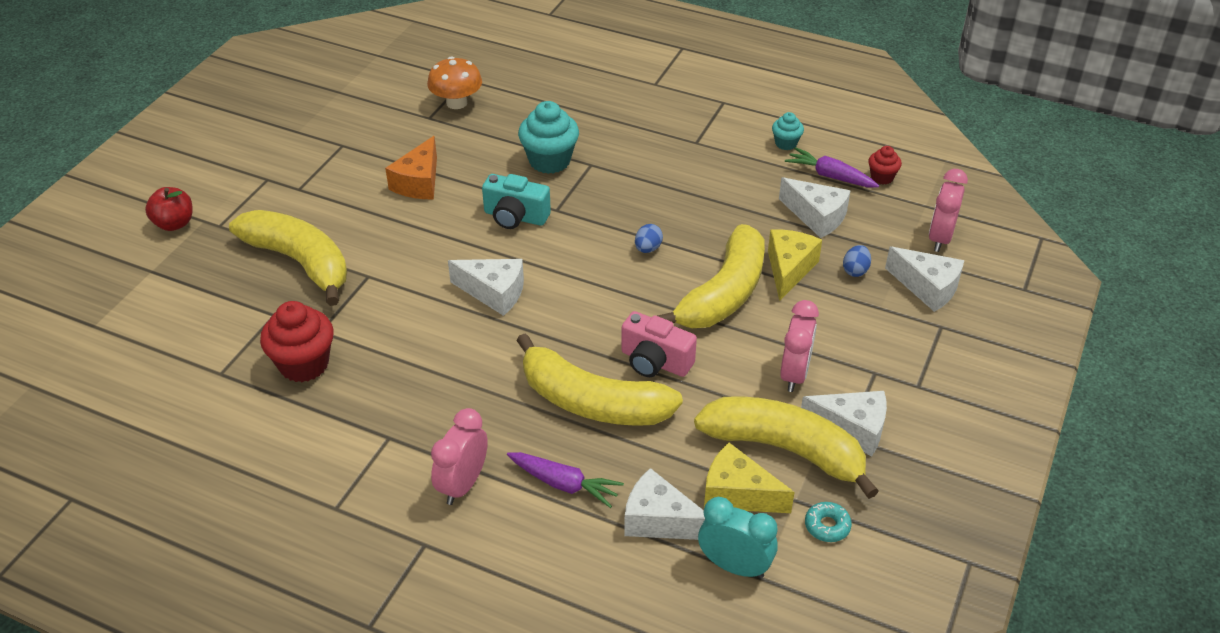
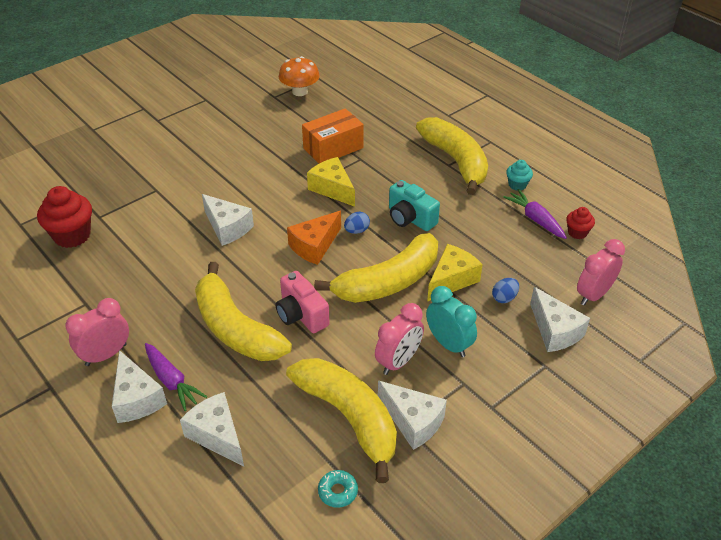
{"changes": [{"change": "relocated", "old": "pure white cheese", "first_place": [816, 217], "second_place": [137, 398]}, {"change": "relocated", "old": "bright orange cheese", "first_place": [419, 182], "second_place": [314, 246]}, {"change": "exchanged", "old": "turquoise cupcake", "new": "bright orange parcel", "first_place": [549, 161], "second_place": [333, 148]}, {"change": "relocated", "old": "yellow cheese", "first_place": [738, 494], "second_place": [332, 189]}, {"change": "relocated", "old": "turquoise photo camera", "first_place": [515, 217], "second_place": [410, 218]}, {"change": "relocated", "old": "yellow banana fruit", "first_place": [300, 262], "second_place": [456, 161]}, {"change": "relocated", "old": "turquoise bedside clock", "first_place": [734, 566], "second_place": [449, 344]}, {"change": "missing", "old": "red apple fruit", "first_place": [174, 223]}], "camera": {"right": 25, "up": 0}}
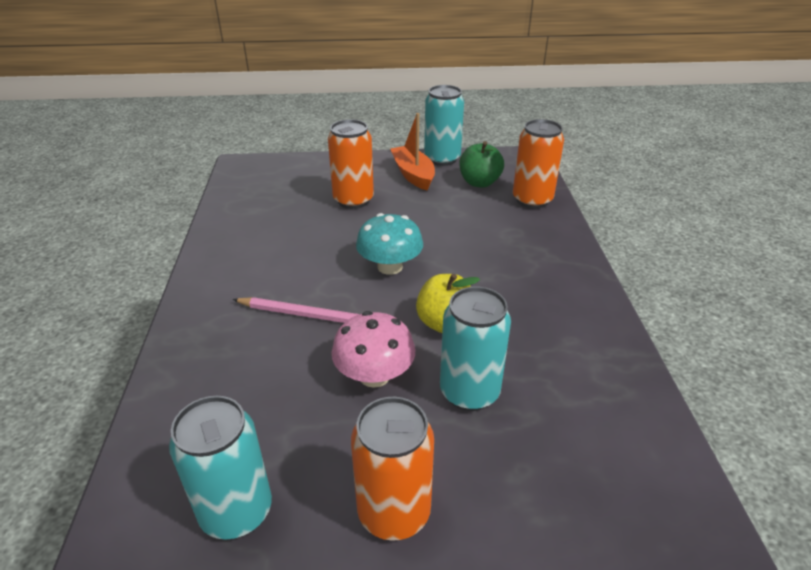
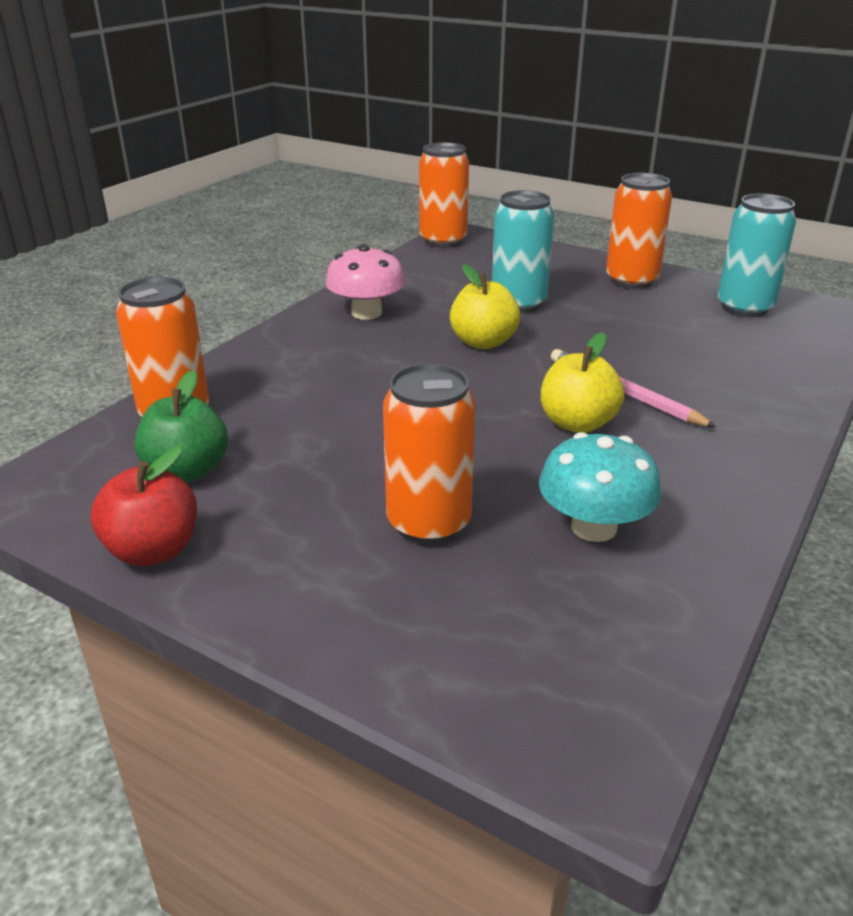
{"changes": [{"change": "exchanged", "old": "turquoise tin", "new": "red apple fruit", "first_place": [442, 159], "second_place": [153, 550]}, {"change": "relocated", "old": "pink fungus", "first_place": [374, 375], "second_place": [366, 313]}, {"change": "appeared", "new": "bright orange tin", "second_place": [443, 241]}, {"change": "relocated", "old": "turquoise fungus", "first_place": [390, 266], "second_place": [594, 527]}, {"change": "appeared", "new": "yellow apple fruit", "second_place": [577, 423]}, {"change": "missing", "old": "bright orange sailboat", "first_place": [413, 175]}], "camera": {"right": -145, "up": -5}}
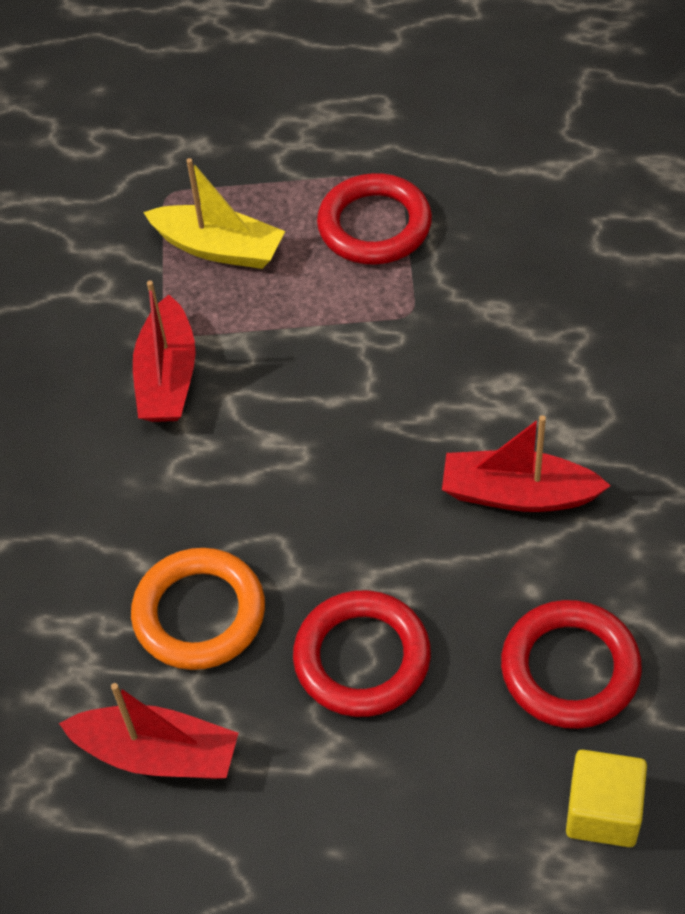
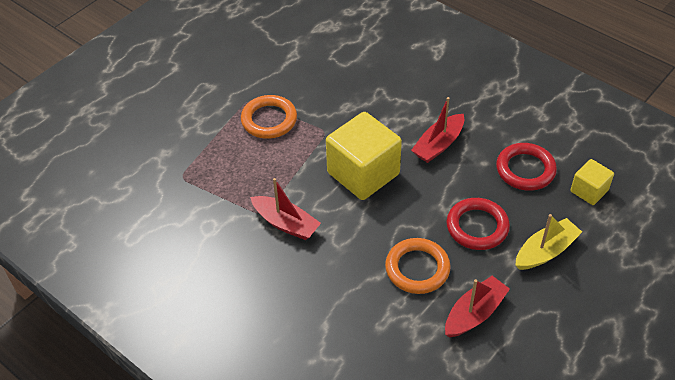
{"changes": [{"change": "colour", "old": "red ring", "new": "bright orange ring", "first_place": [374, 225], "second_place": [269, 120]}, {"change": "appeared", "new": "yellow solid cube", "second_place": [363, 173]}, {"change": "relocated", "old": "yellow sailboat", "first_place": [219, 248], "second_place": [545, 251]}], "camera": {"right": -60, "up": -5}}
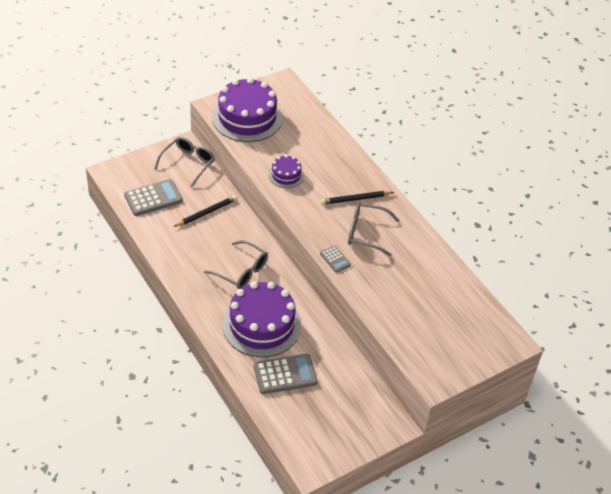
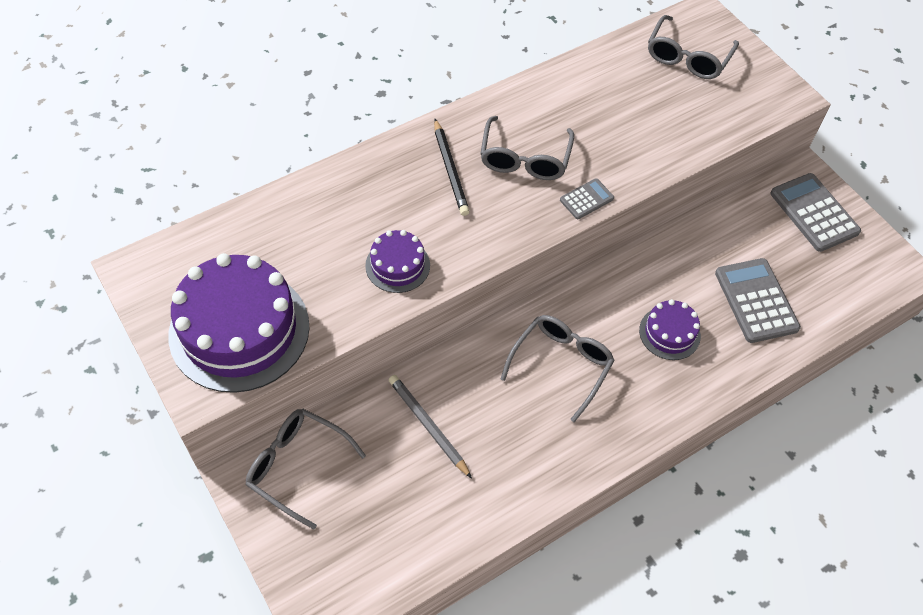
{"changes": [{"change": "colour", "old": "jet-black wooden pencil", "new": "gray wooden pencil", "first_place": [206, 212], "second_place": [428, 426]}, {"change": "size", "old": "royal purple gateau", "first_place": [261, 325], "second_place": [669, 333], "factor": 0.49}, {"change": "appeared", "new": "gray spectacles", "second_place": [687, 57]}, {"change": "relocated", "old": "gray adding machine", "first_place": [153, 198], "second_place": [814, 213]}], "camera": {"right": -90, "up": 10}}
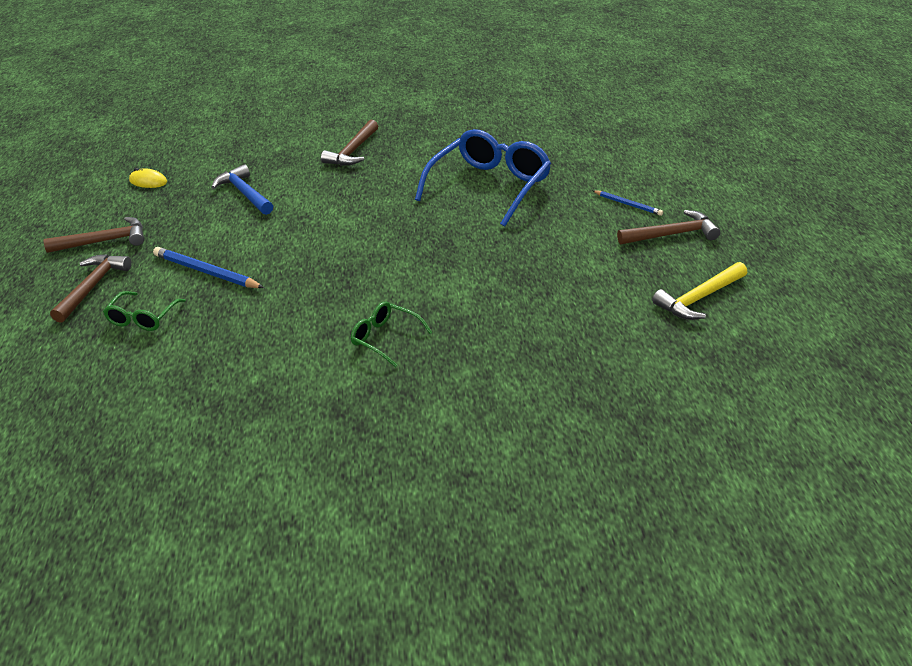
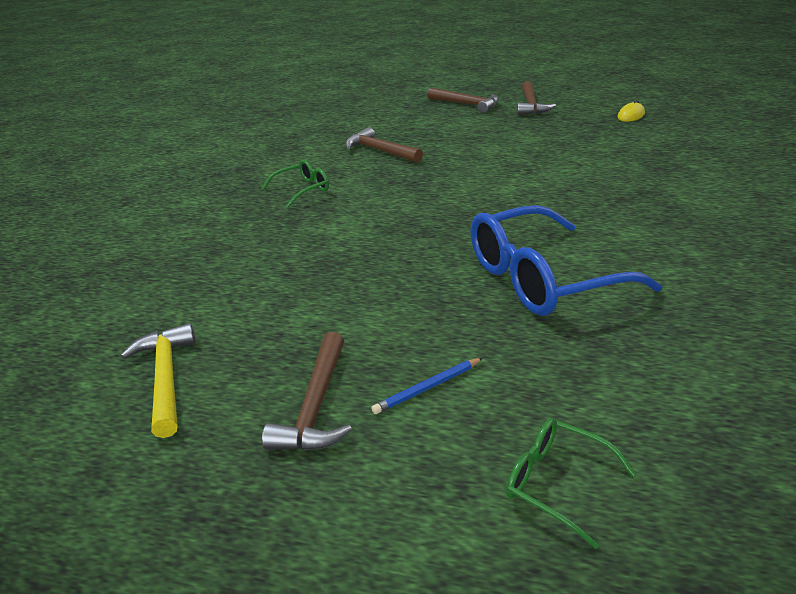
{"changes": [{"change": "relocated", "old": "brown carpenter's hammer", "first_place": [353, 151], "second_place": [380, 151]}, {"change": "spun", "old": "cobalt spectacles", "first_place": [490, 187], "second_place": [542, 278], "degrees": 105}, {"change": "relocated", "old": "emerald spectacles", "first_place": [143, 318], "second_place": [556, 483]}, {"change": "missing", "old": "cobalt wooden pencil", "first_place": [206, 272]}, {"change": "missing", "old": "cobalt carpenter's hammer", "first_place": [245, 193]}], "camera": {"right": 110, "up": -5}}
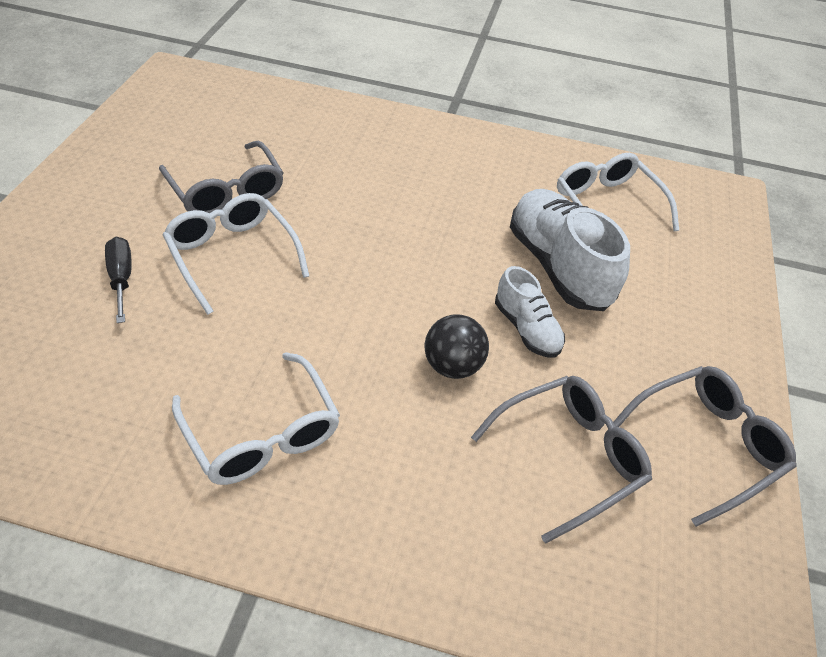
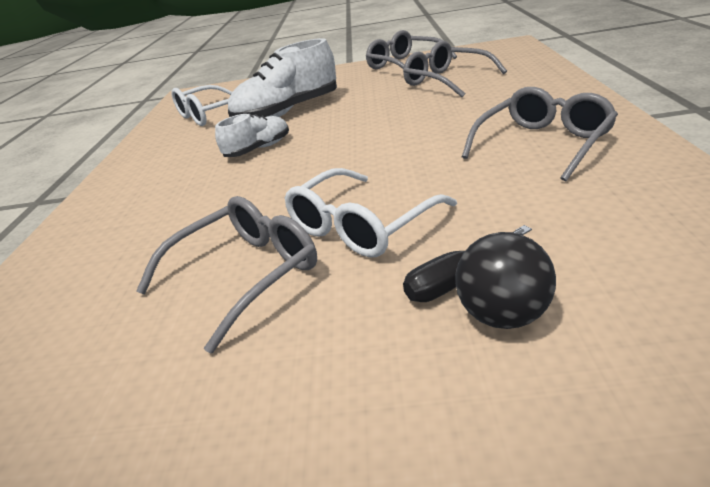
{"changes": [{"change": "relocated", "old": "pure white shoe", "first_place": [526, 329], "second_place": [258, 149]}, {"change": "relocated", "old": "jet-black sphere", "first_place": [452, 366], "second_place": [503, 315]}, {"change": "colour", "old": "pure white spectacles", "new": "gray spectacles", "first_place": [262, 433], "second_place": [543, 144]}], "camera": {"right": -95, "up": -15}}
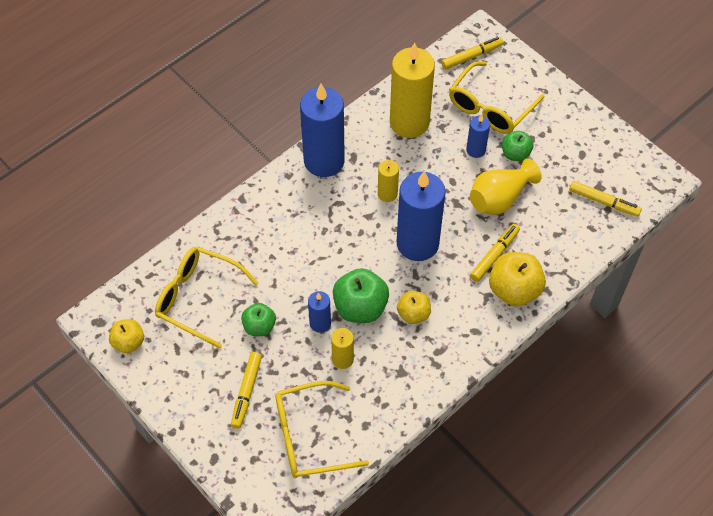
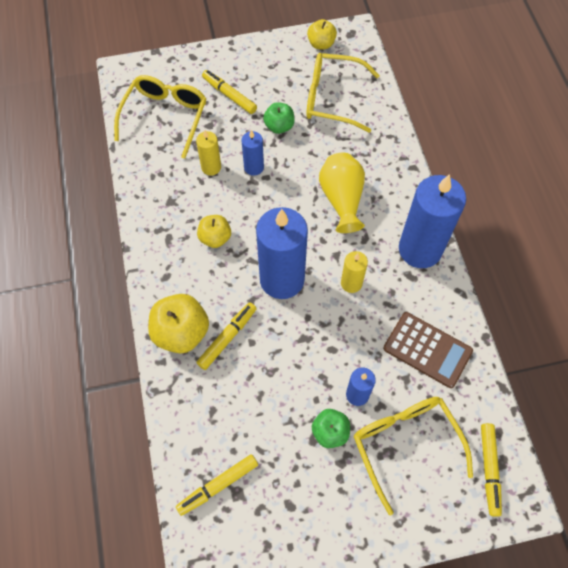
{"changes": [{"change": "spun", "old": "yellow marker", "first_place": [494, 255], "second_place": [227, 337], "degrees": -120}, {"change": "spun", "old": "yellow spectacles", "first_place": [198, 298], "second_place": [332, 98], "degrees": -135}, {"change": "relocated", "old": "yellow tall vase", "first_place": [500, 198], "second_place": [342, 199]}, {"change": "exchanged", "old": "yellow candle", "new": "brown adding machine", "first_place": [409, 122], "second_place": [427, 350]}, {"change": "missing", "old": "emerald apple fruit", "first_place": [360, 307]}], "camera": {"right": 120, "up": 5}}
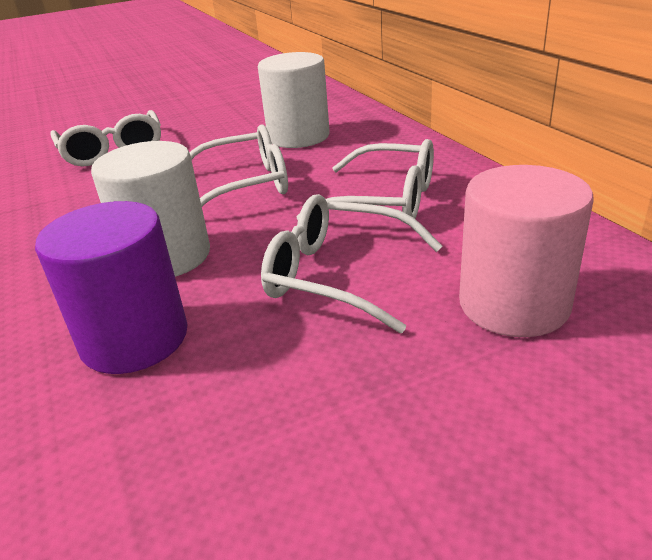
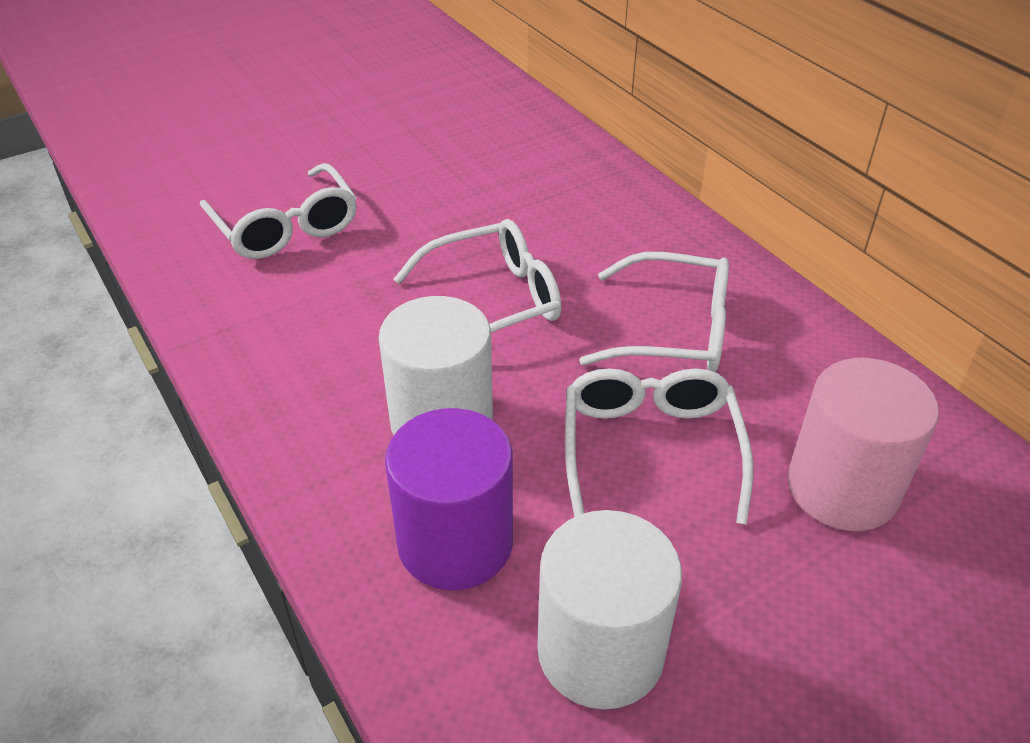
{"changes": [{"change": "relocated", "old": "pure white cylinder", "first_place": [298, 137], "second_place": [600, 651]}, {"change": "spun", "old": "pure white spectacles", "first_place": [337, 275], "second_place": [650, 449], "degrees": 75}], "camera": {"right": -10, "up": 10}}
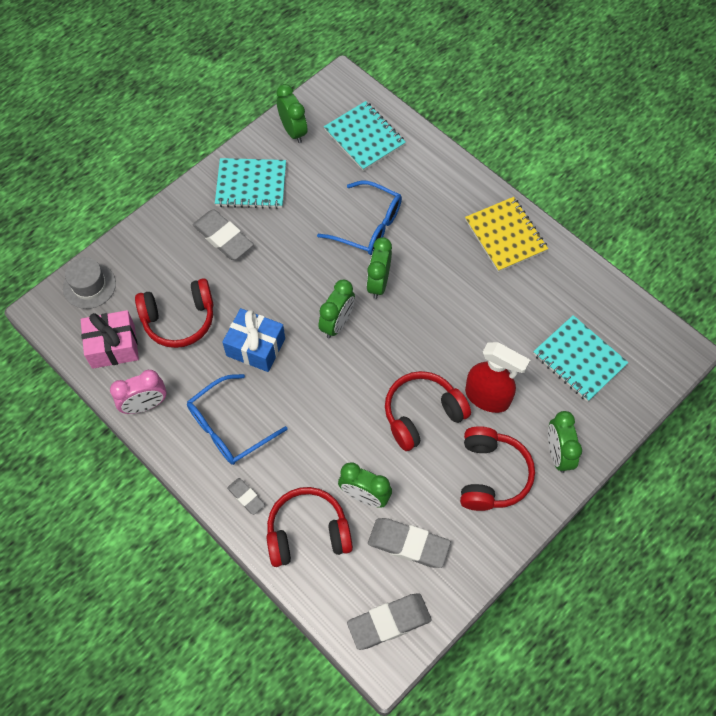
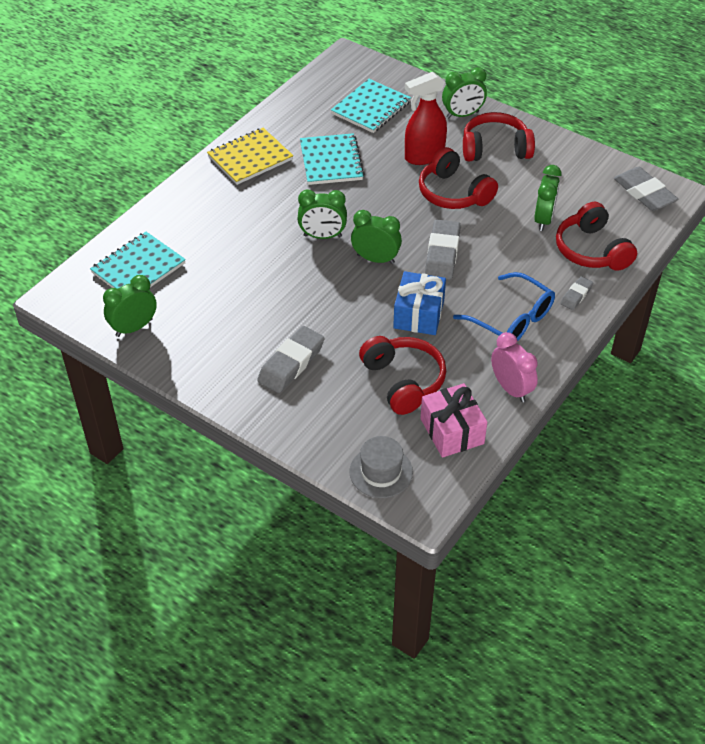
{"changes": [{"change": "relocated", "old": "turquoise exercise book", "first_place": [251, 185], "second_place": [331, 161]}, {"change": "spun", "old": "red spray bottle", "first_place": [487, 397], "second_place": [424, 156], "degrees": -135}, {"change": "relocated", "old": "gray gum eraser", "first_place": [408, 544], "second_place": [442, 254]}, {"change": "missing", "old": "cobalt spectacles", "first_place": [368, 226]}], "camera": {"right": -100, "up": -15}}
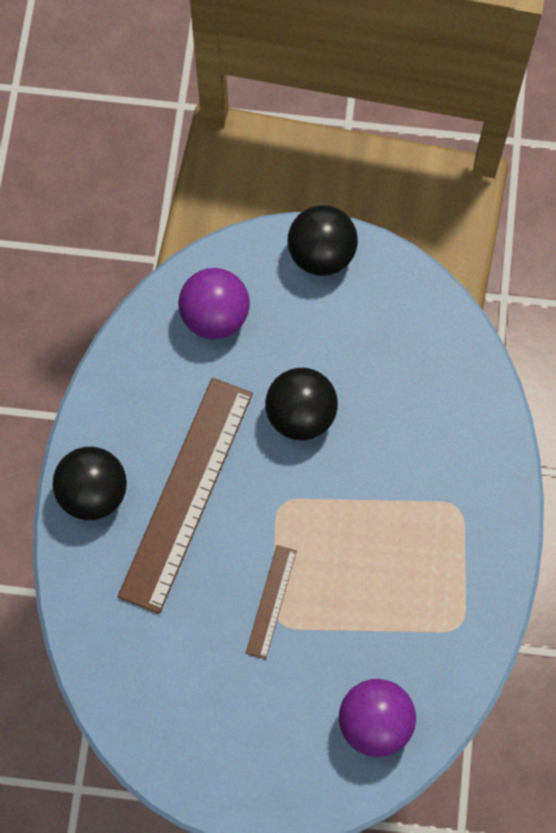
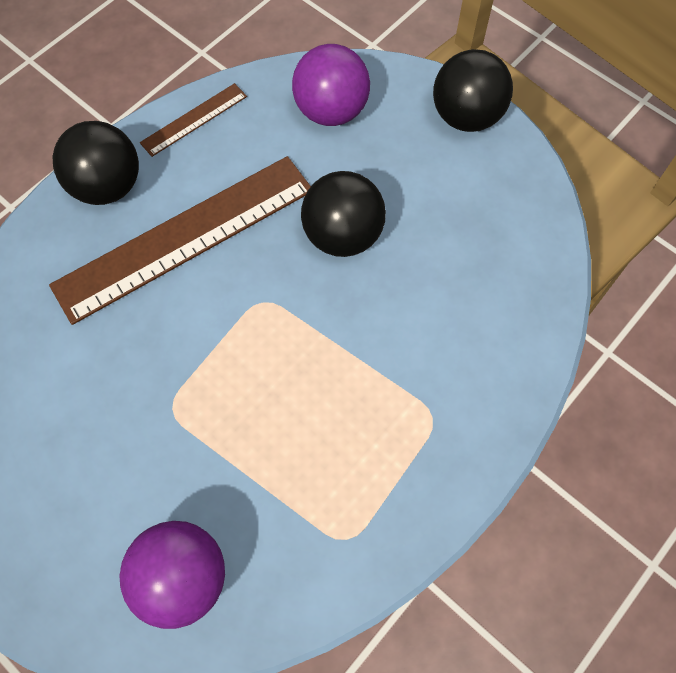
{"changes": [{"change": "relocated", "old": "brown ruler", "first_place": [271, 601], "second_place": [194, 119]}], "camera": {"right": 35, "up": -5}}
